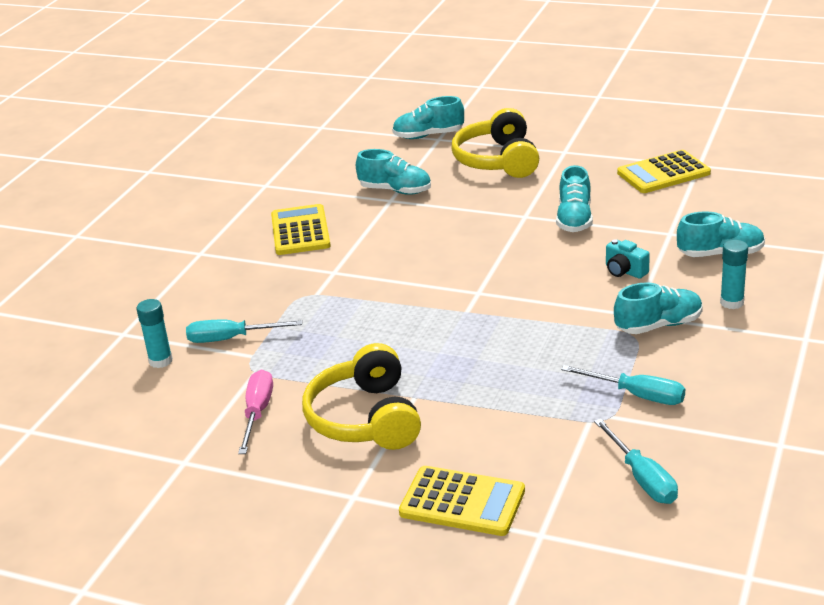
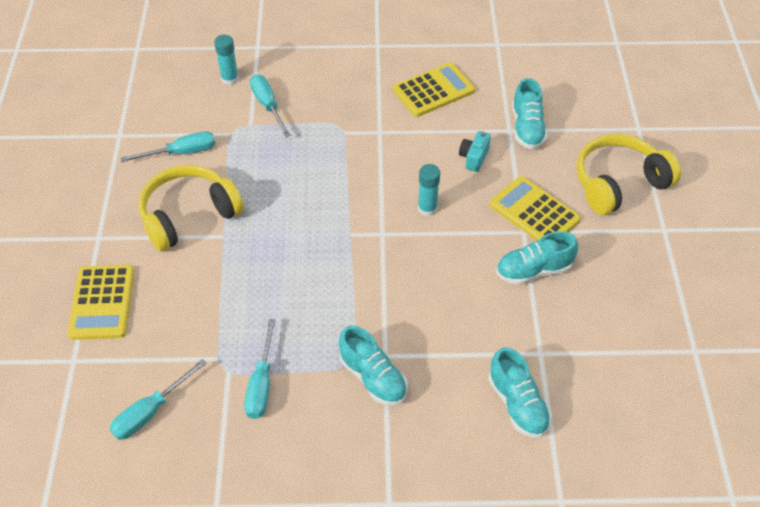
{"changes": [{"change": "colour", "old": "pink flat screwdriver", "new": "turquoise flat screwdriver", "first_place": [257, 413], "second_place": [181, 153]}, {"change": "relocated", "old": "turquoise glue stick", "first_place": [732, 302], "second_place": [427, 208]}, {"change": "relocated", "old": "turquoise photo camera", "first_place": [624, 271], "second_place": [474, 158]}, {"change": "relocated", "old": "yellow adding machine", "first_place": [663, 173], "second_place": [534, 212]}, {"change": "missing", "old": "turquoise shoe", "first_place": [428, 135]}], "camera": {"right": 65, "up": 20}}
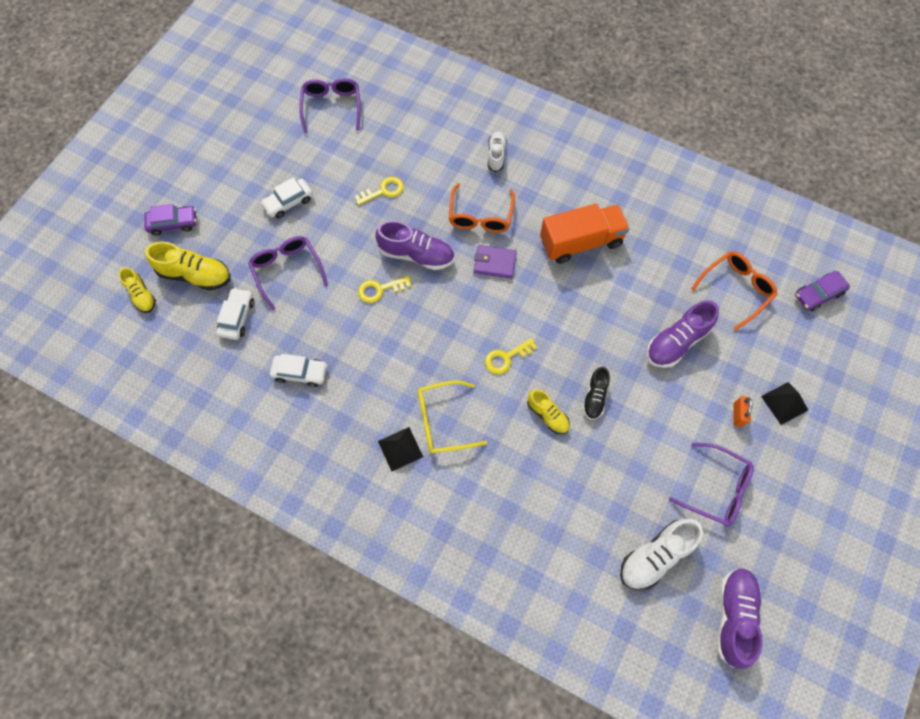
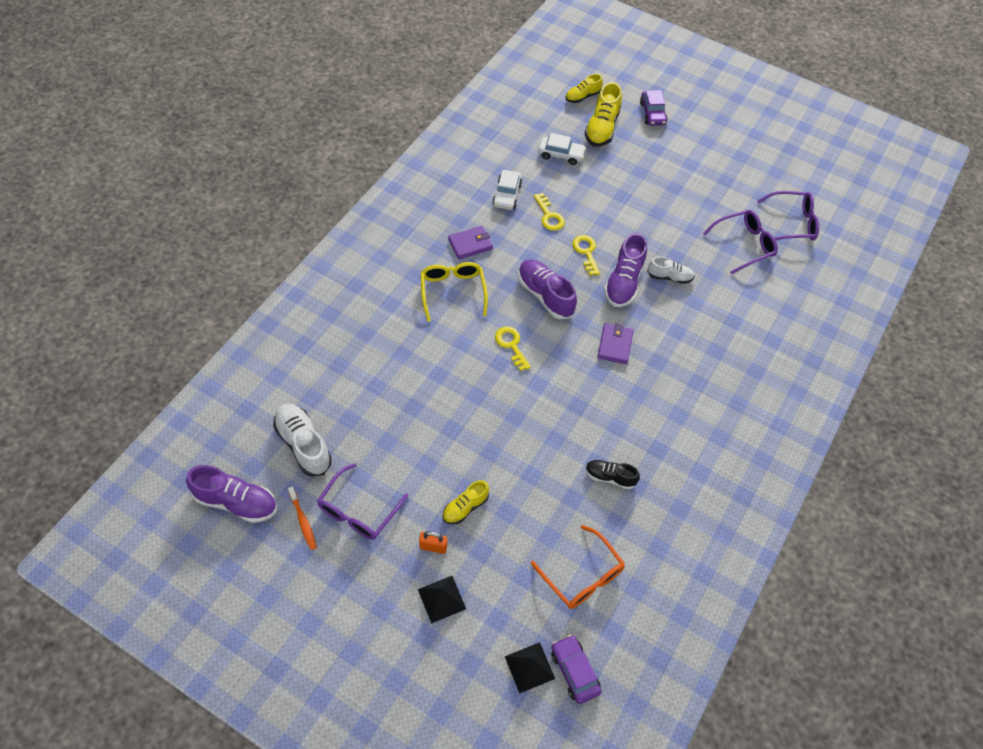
{"changes": [{"change": "appeared", "new": "bright orange toothbrush", "second_place": [303, 521]}, {"change": "relocated", "old": "yellow shoe", "first_place": [547, 415], "second_place": [465, 507]}, {"change": "appeared", "new": "royal purple card wallet", "second_place": [470, 244]}, {"change": "relocated", "old": "jet-black pyramid", "first_place": [400, 449], "second_place": [529, 667]}, {"change": "relocated", "old": "royal purple shoe", "first_place": [676, 342], "second_place": [545, 295]}, {"change": "relocated", "old": "yellow door key", "first_place": [383, 191], "second_place": [549, 215]}, {"change": "relocated", "old": "jet-black shoe", "first_place": [594, 397], "second_place": [610, 477]}, {"change": "relocated", "old": "pure white shoe", "first_place": [496, 155], "second_place": [669, 277]}, {"change": "relocated", "old": "royal purple spectacles", "first_place": [287, 271], "second_place": [743, 245]}, {"change": "missing", "old": "pure white toy car", "first_place": [288, 202]}, {"change": "missing", "old": "bright orange spectacles", "first_place": [480, 215]}, {"change": "missing", "old": "bright orange truck", "first_place": [581, 242]}], "camera": {"right": 90, "up": -10}}
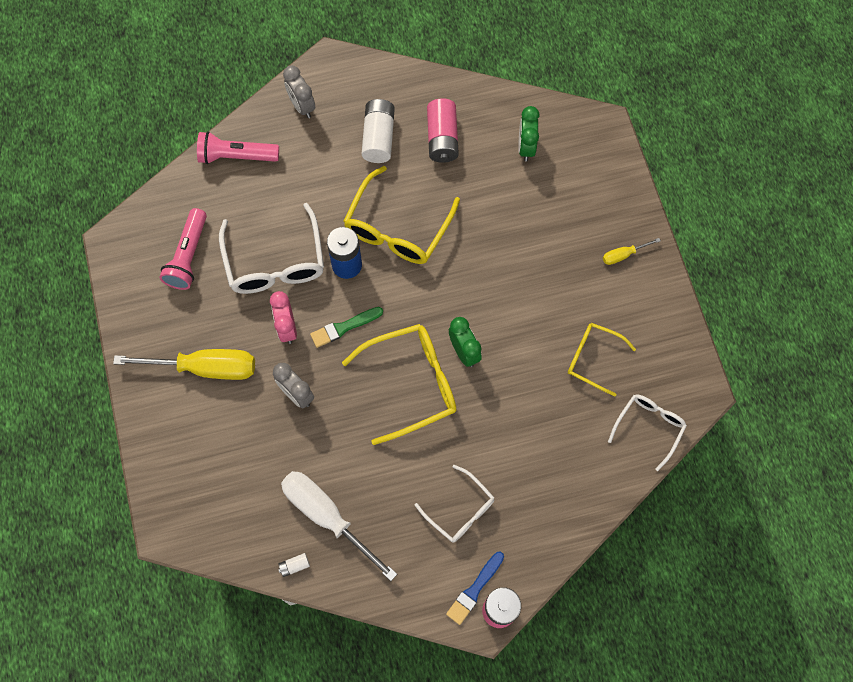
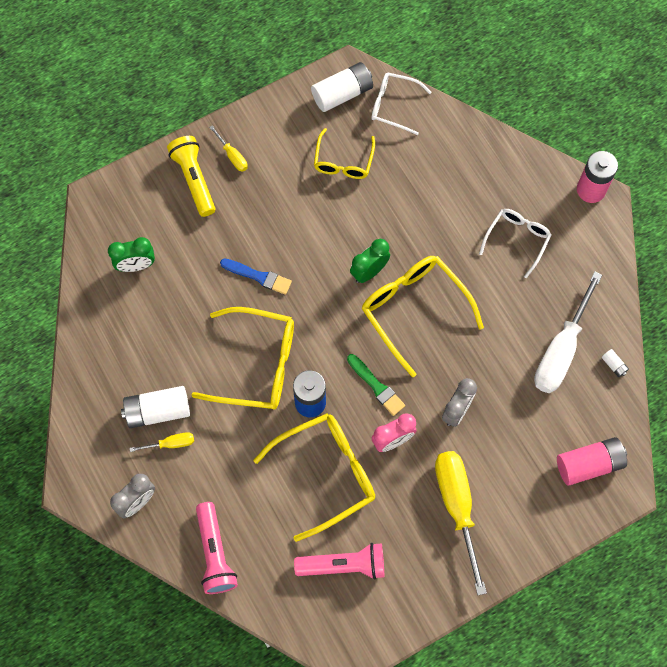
{"changes": [{"change": "appeared", "new": "yellow flat screwdriver", "second_place": [171, 443]}, {"change": "appeared", "new": "yellow torch", "second_place": [194, 179]}, {"change": "relocated", "old": "cobalt brush", "first_place": [474, 590], "second_place": [258, 276]}, {"change": "colour", "old": "pure white spectacles", "new": "yellow spectacles", "first_place": [275, 263], "second_place": [327, 473]}, {"change": "appeared", "new": "pure white power cell", "second_place": [342, 94]}, {"change": "relocated", "old": "pink power cell", "first_place": [442, 138], "second_place": [589, 464]}], "camera": {"right": -105, "up": 0}}
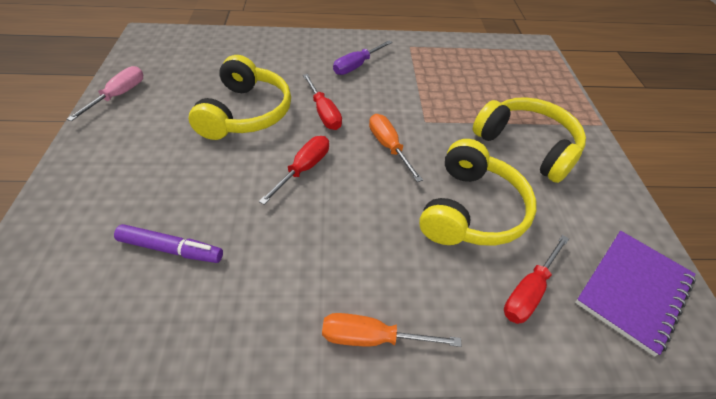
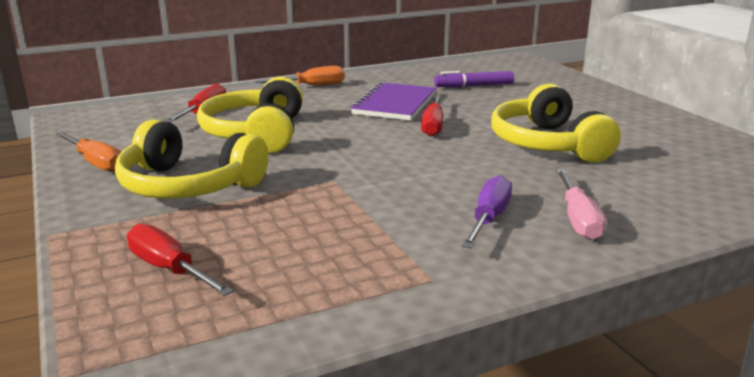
{"changes": [{"change": "relocated", "old": "bright orange flat screwdriver", "first_place": [388, 147], "second_place": [96, 163]}, {"change": "relocated", "old": "red flat screwdriver", "first_place": [324, 113], "second_place": [169, 269]}, {"change": "relocated", "old": "royal purple exercise book", "first_place": [633, 290], "second_place": [394, 104]}, {"change": "relocated", "old": "pink flat screwdriver", "first_place": [119, 95], "second_place": [578, 219]}], "camera": {"right": 160, "up": -25}}
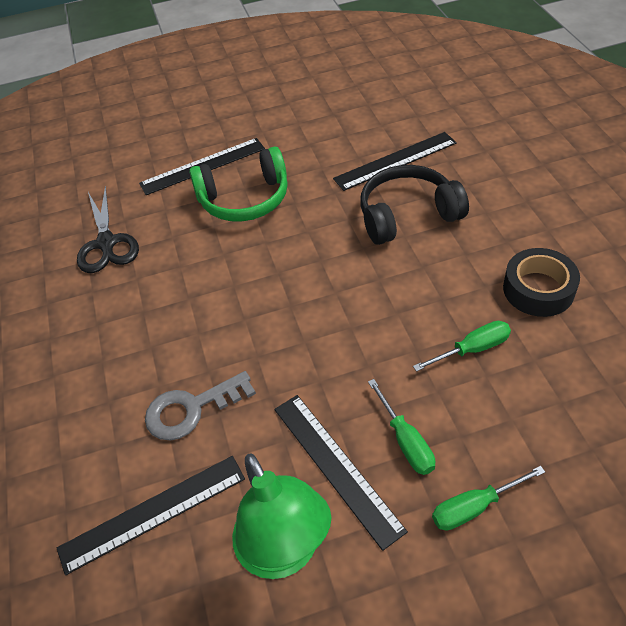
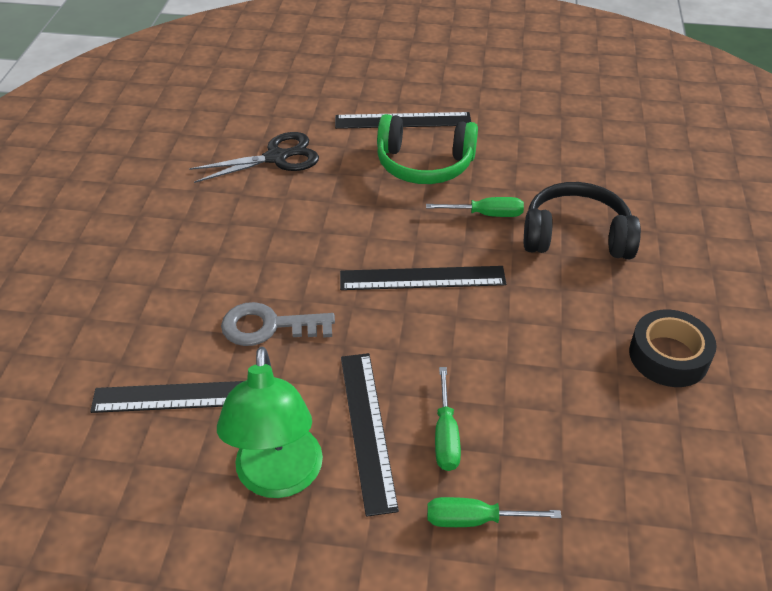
{"changes": [{"change": "spun", "old": "jet-black scissors", "first_place": [106, 243], "second_place": [276, 157], "degrees": -120}, {"change": "relocated", "old": "jet-black ruler", "first_place": [395, 161], "second_place": [422, 278]}, {"change": "relocated", "old": "emerald flat screwdriver", "first_place": [472, 349], "second_place": [486, 214]}], "camera": {"right": 20, "up": -5}}
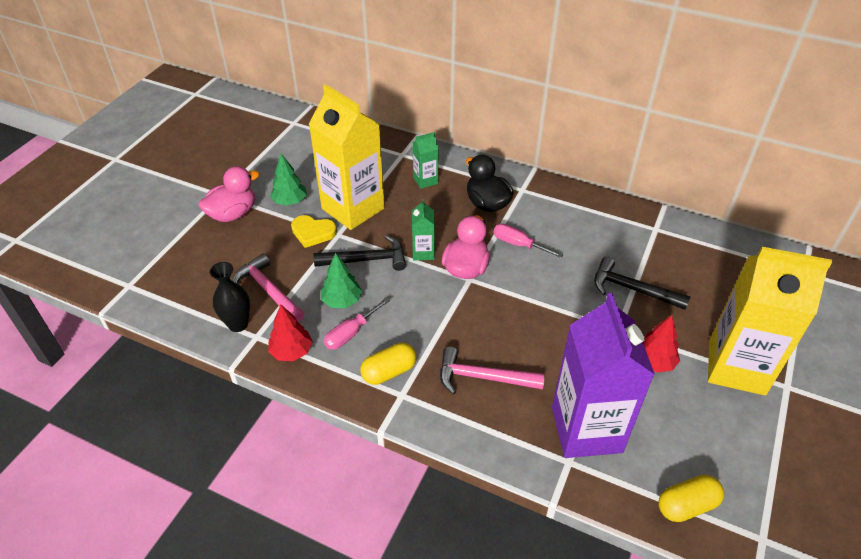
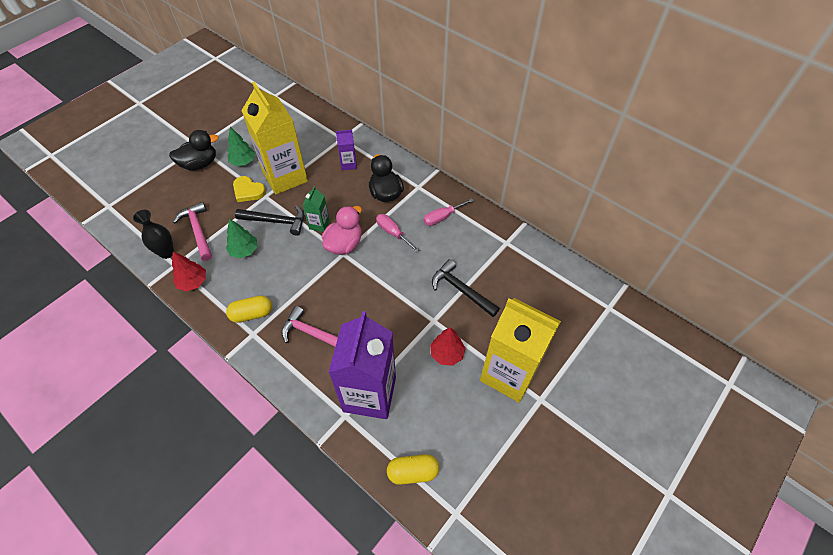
{"changes": [{"change": "colour", "old": "pink duck", "new": "jet-black duck", "first_place": [233, 214], "second_place": [200, 164]}, {"change": "colour", "old": "emerald milk carton", "new": "royal purple milk carton", "first_place": [425, 180], "second_place": [348, 164]}, {"change": "relocated", "old": "pink flat screwdriver", "first_place": [350, 333], "second_place": [442, 217]}], "camera": {"right": 15, "up": 10}}
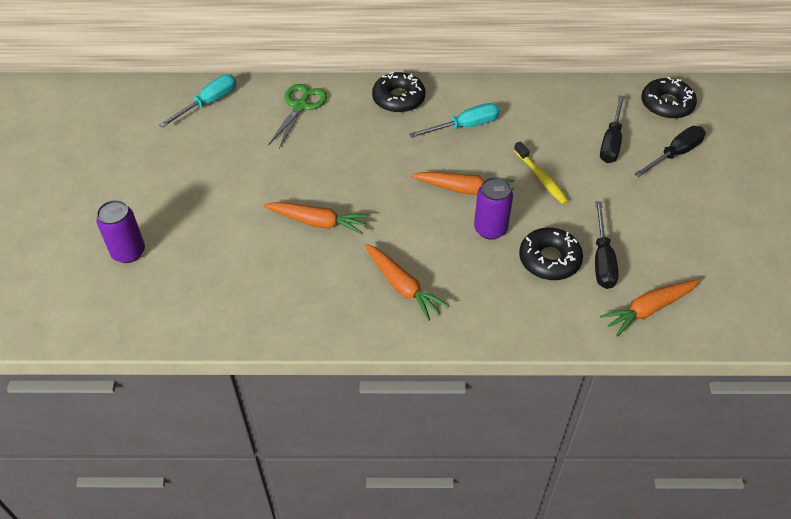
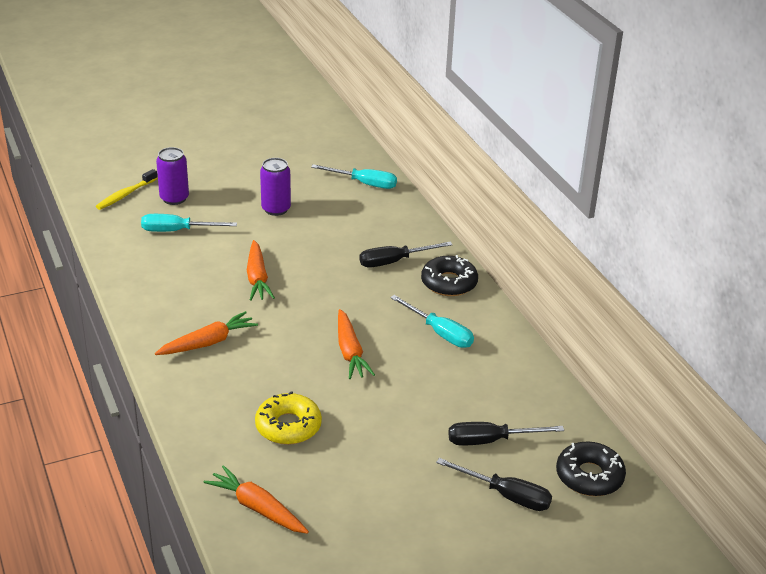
{"changes": [{"change": "relocated", "old": "yellow toothbrush", "first_place": [541, 178], "second_place": [125, 195]}, {"change": "appeared", "new": "turquoise flat screwdriver", "second_place": [177, 231]}, {"change": "spun", "old": "bright orange root vegetable", "first_place": [402, 286], "second_place": [208, 342], "degrees": -150}, {"change": "colour", "old": "jet-black doughnut", "new": "yellow doughnut", "first_place": [549, 259], "second_place": [288, 426]}, {"change": "relocated", "old": "royal purple tin", "first_place": [490, 229], "second_place": [276, 209]}, {"change": "relocated", "old": "jet-black flat screwdriver", "first_place": [602, 259], "second_place": [394, 261]}, {"change": "missing", "old": "emerald scissors", "first_place": [300, 106]}], "camera": {"right": 65, "up": -15}}
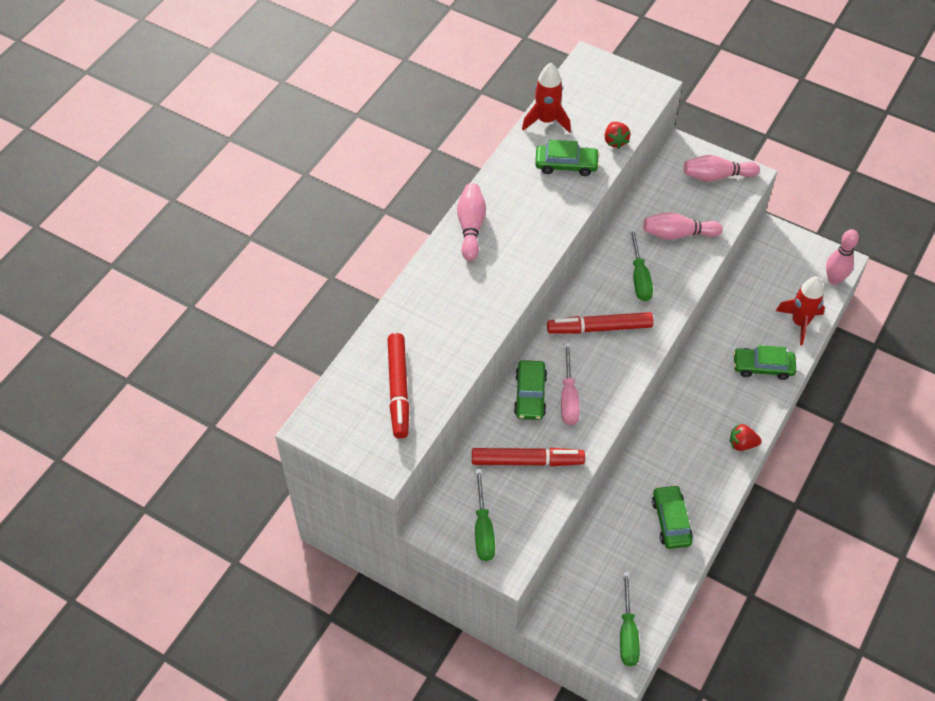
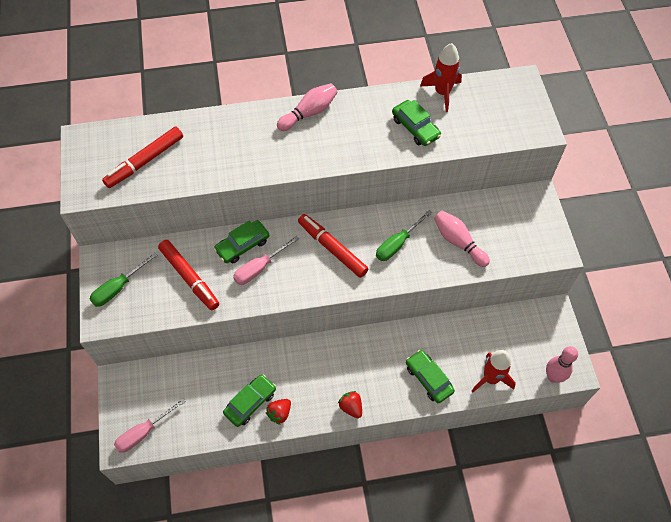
{"changes": [{"change": "colour", "old": "emerald flat screwdriver", "new": "pink flat screwdriver", "first_place": [627, 633], "second_place": [144, 432]}, {"change": "relocated", "old": "red toy strawberry", "first_place": [615, 141], "second_place": [279, 413]}, {"change": "missing", "old": "pink tenpin", "first_place": [717, 176]}], "camera": {"right": 50, "up": 5}}
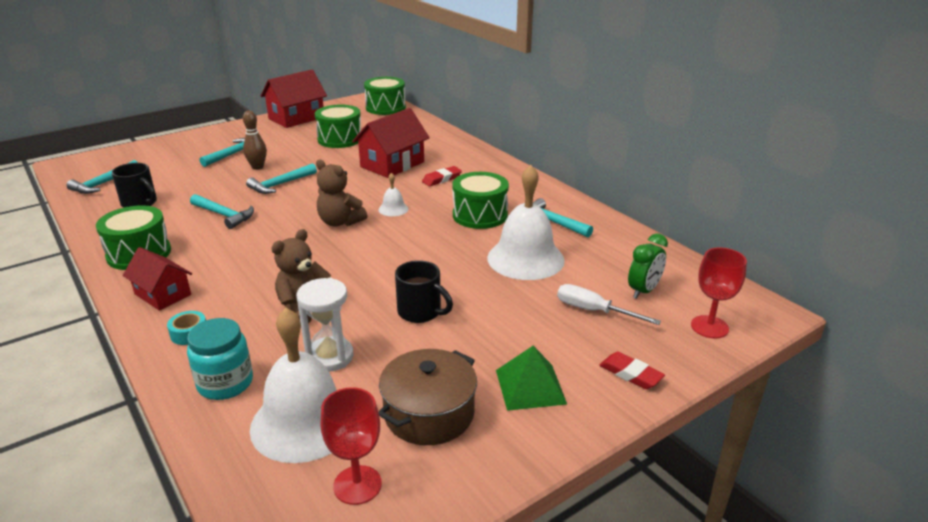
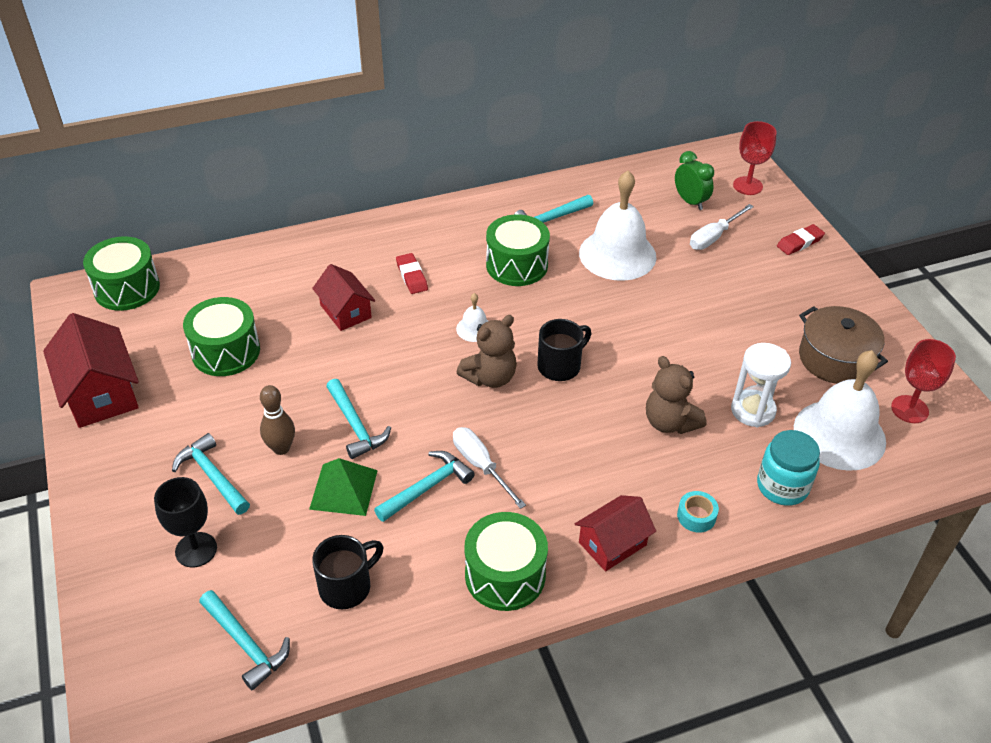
{"changes": [{"change": "appeared", "new": "jet-black chalice", "second_place": [196, 550]}, {"change": "relocated", "old": "emerald pyramid", "first_place": [530, 386], "second_place": [344, 489]}, {"change": "size", "old": "red toy house", "first_place": [392, 164], "second_place": [345, 311], "factor": 0.64}, {"change": "appeared", "new": "pure white flat screwdriver", "second_place": [481, 465]}, {"change": "relocated", "old": "jet-black coffee mug", "first_place": [421, 312], "second_place": [560, 366]}], "camera": {"right": -75, "up": 15}}
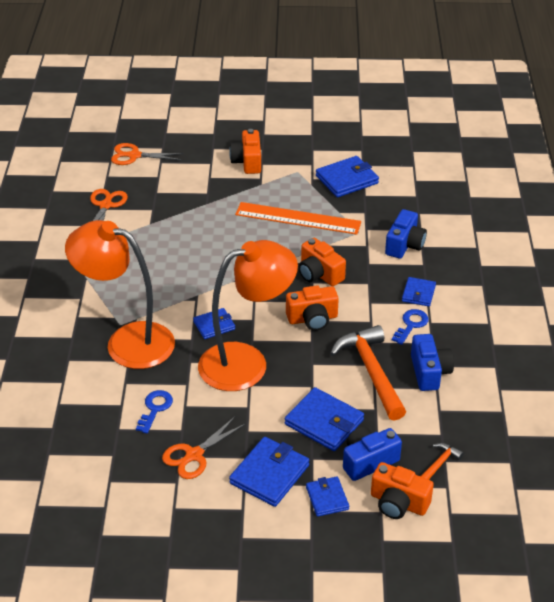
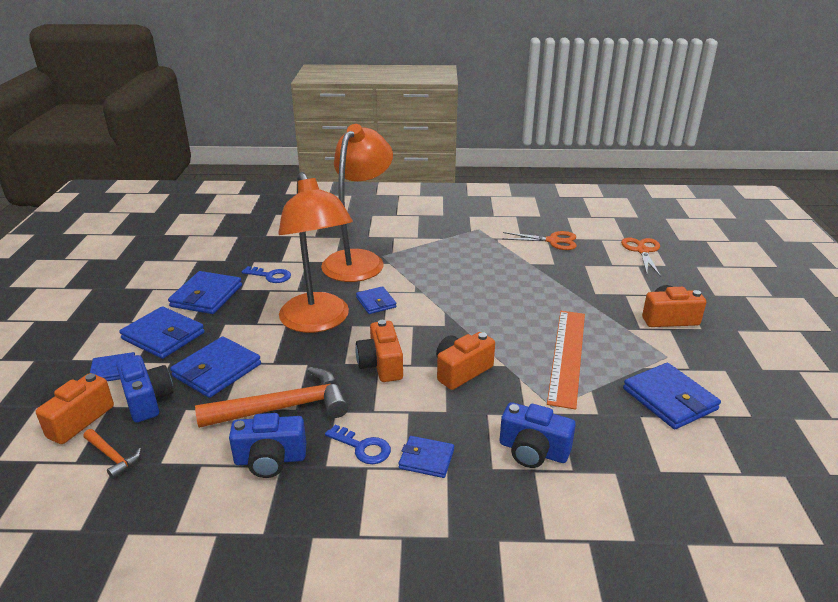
{"changes": [{"change": "exchanged", "old": "bright orange scissors", "new": "cobalt card wallet", "first_place": [194, 455], "second_place": [206, 296]}], "camera": {"right": 90, "up": -10}}
